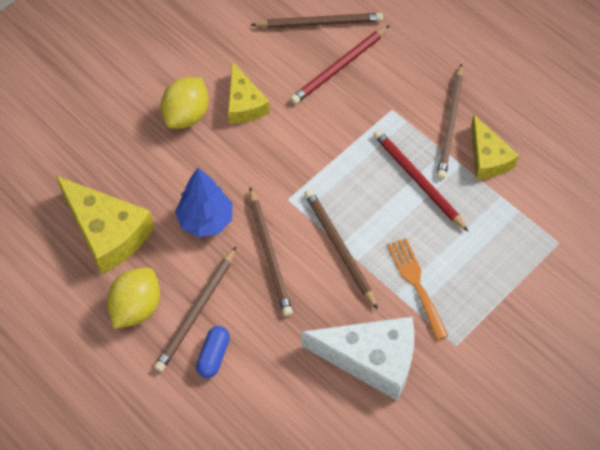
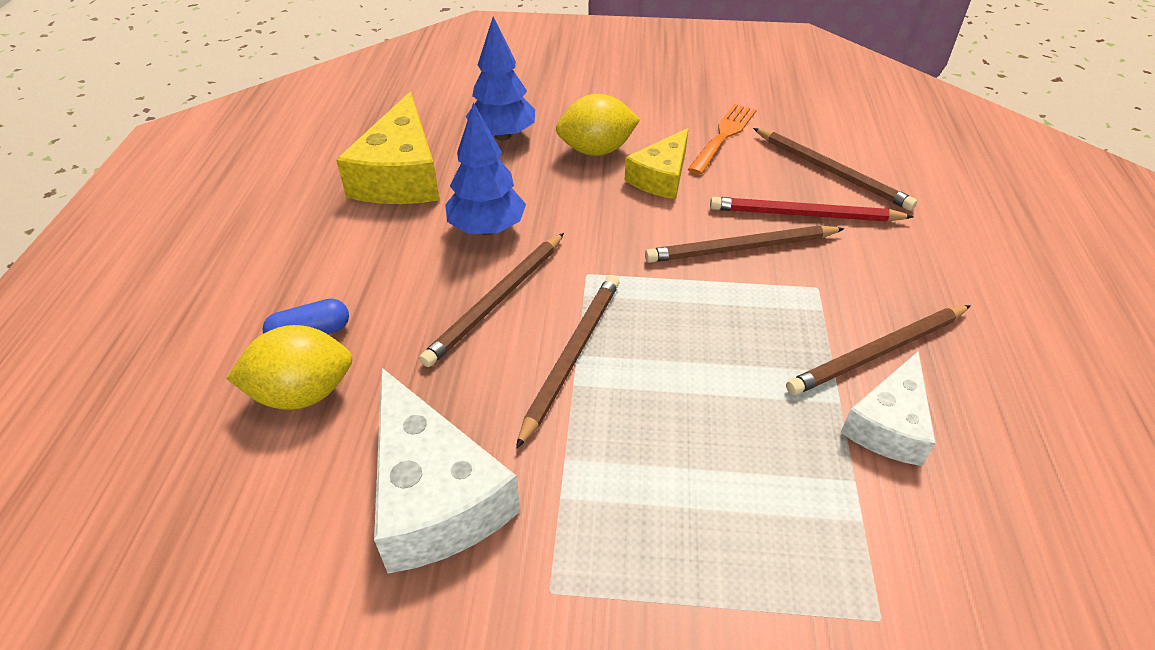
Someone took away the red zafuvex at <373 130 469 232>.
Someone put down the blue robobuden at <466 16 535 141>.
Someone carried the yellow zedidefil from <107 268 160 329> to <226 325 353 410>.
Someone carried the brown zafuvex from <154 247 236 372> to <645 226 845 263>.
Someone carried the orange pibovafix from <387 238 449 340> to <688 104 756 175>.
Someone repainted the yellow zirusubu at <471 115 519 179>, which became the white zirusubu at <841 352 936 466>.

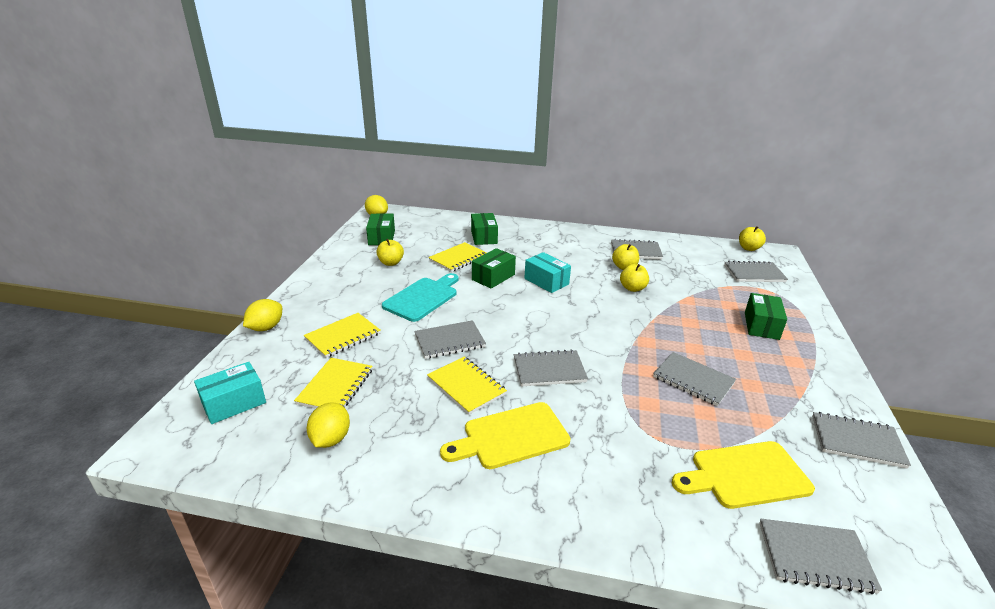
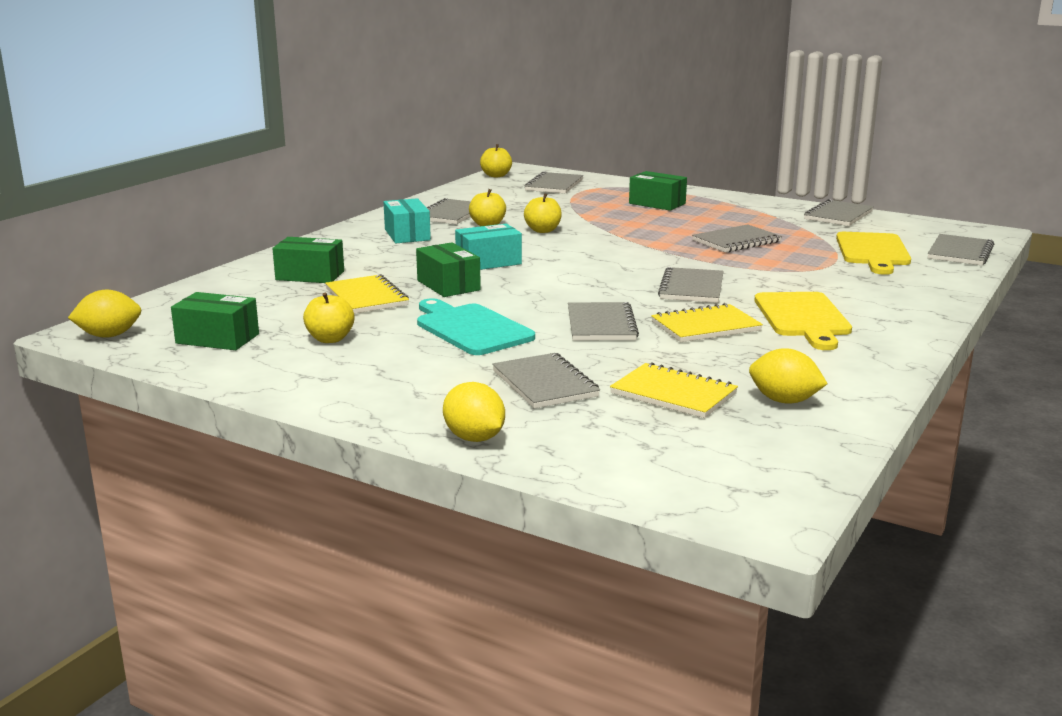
Someone carried the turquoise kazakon from <194 362 266 424> to <384 198 431 243>.
Someone repainted the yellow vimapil at <304 313 381 358>, which became the grey vimapil at <492 353 600 409>.

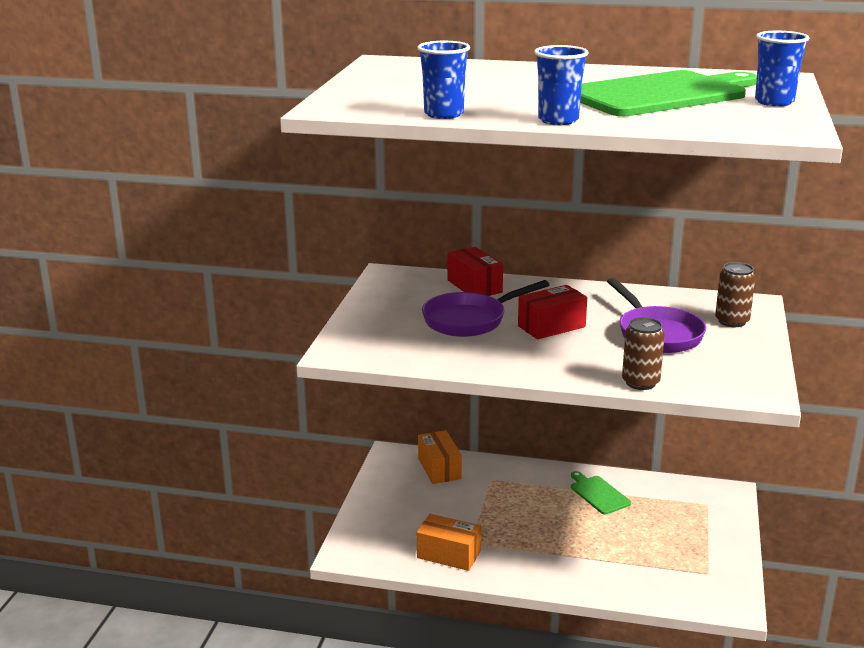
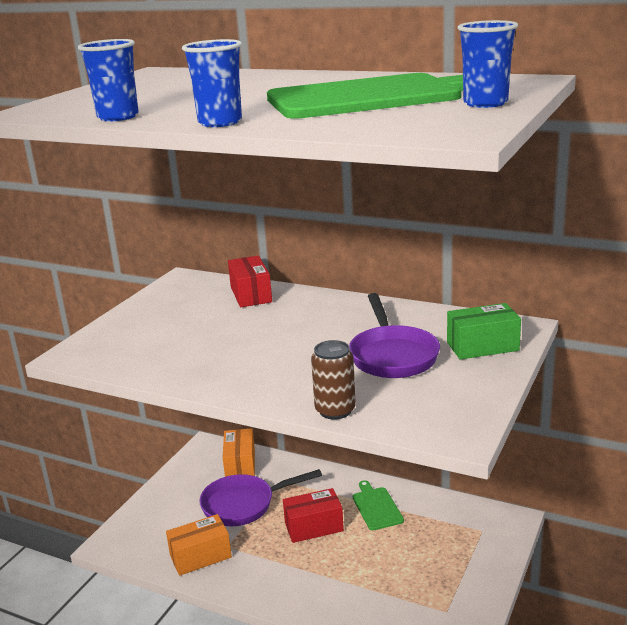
Someone carried the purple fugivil from <422 280 549 337> to <199 469 322 526>.
Someone carried the red kazakon from <518 285 587 339> to <283 488 344 543>.
Someone swapped the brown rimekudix at <715 262 756 327> for the green kazakon at <447 303 521 360>.
Someone rotated the orange kazakon at <417 514 481 571> by 60 degrees counterclockwise.

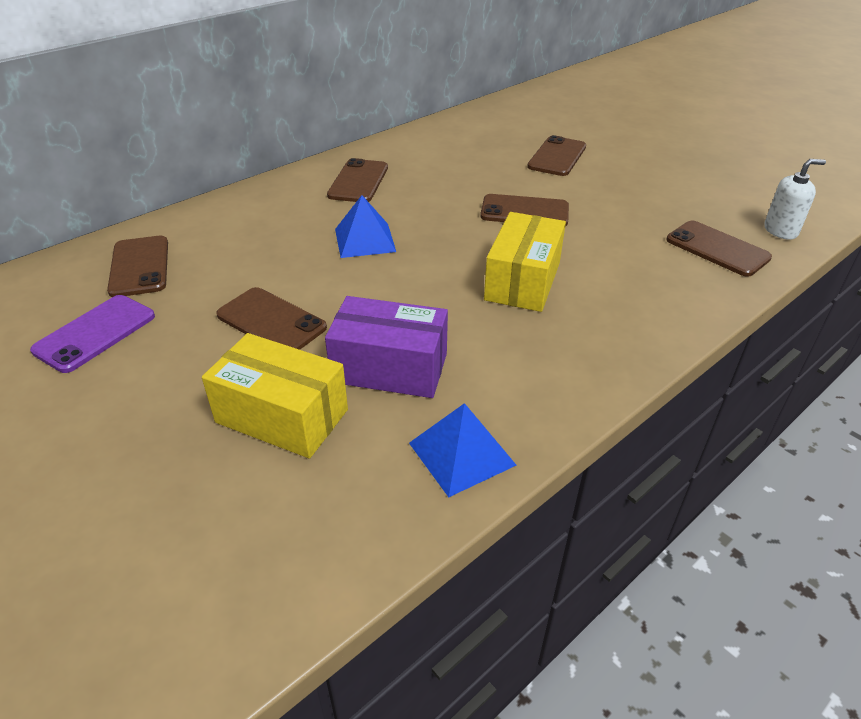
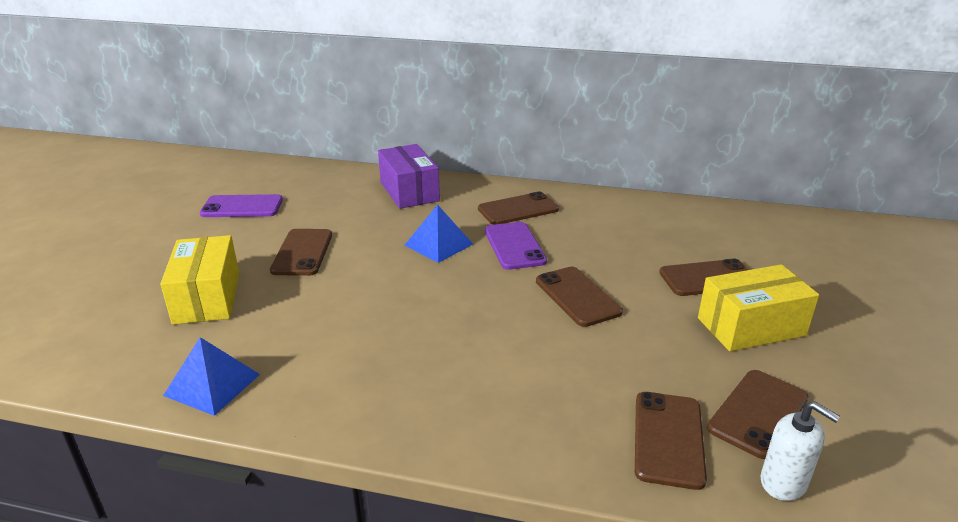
Someone put down the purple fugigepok at <485 222 547 270>.
Someone carried the brown fugigepok from <107 236 168 297> to <707 370 808 459>.
Someone carried the purple kazakon from <325 296 448 398> to <378 144 440 209>.
Someone carried the yellow kazakon from <484 212 566 312> to <698 264 819 351>.

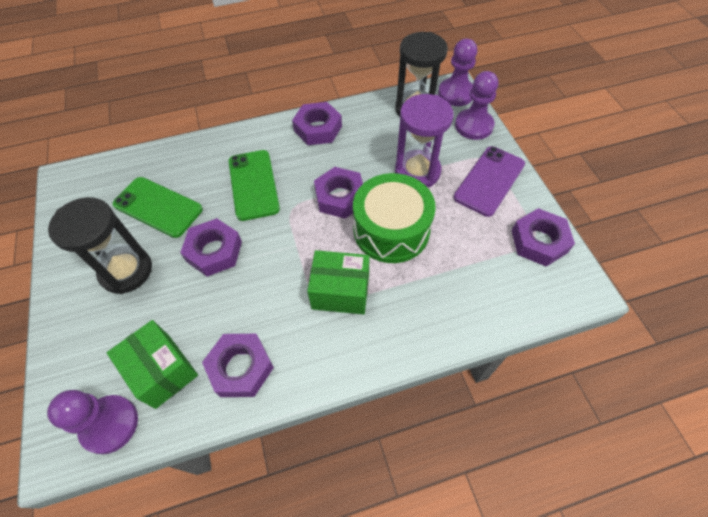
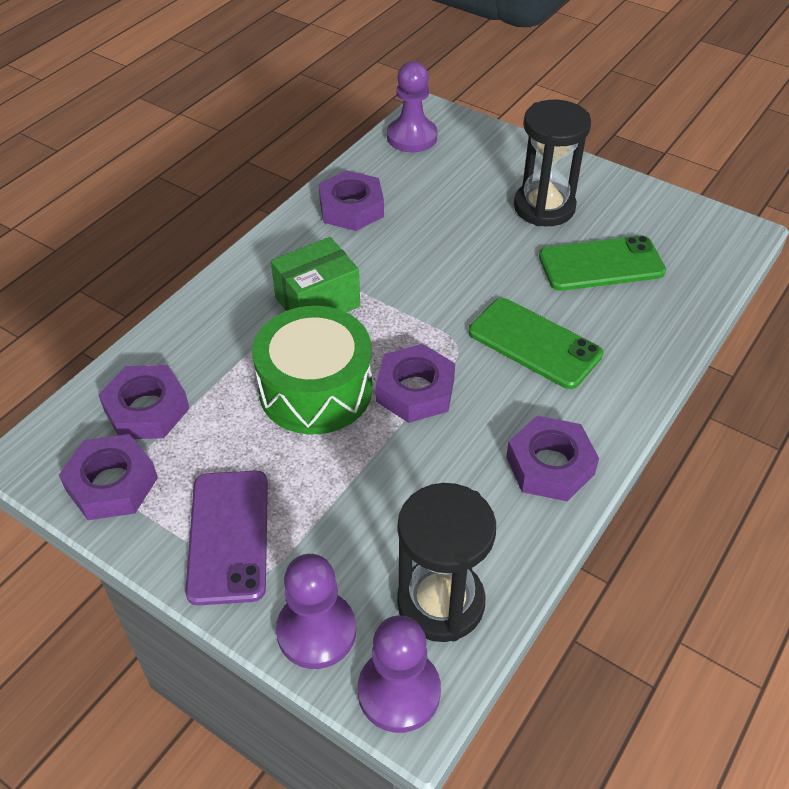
Someone took away the green kazakon at <107 320 198 409>.
Someone took away the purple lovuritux at <395 94 454 188>.
Someone carried the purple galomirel from <180 218 242 277> to <98 365 190 439>.

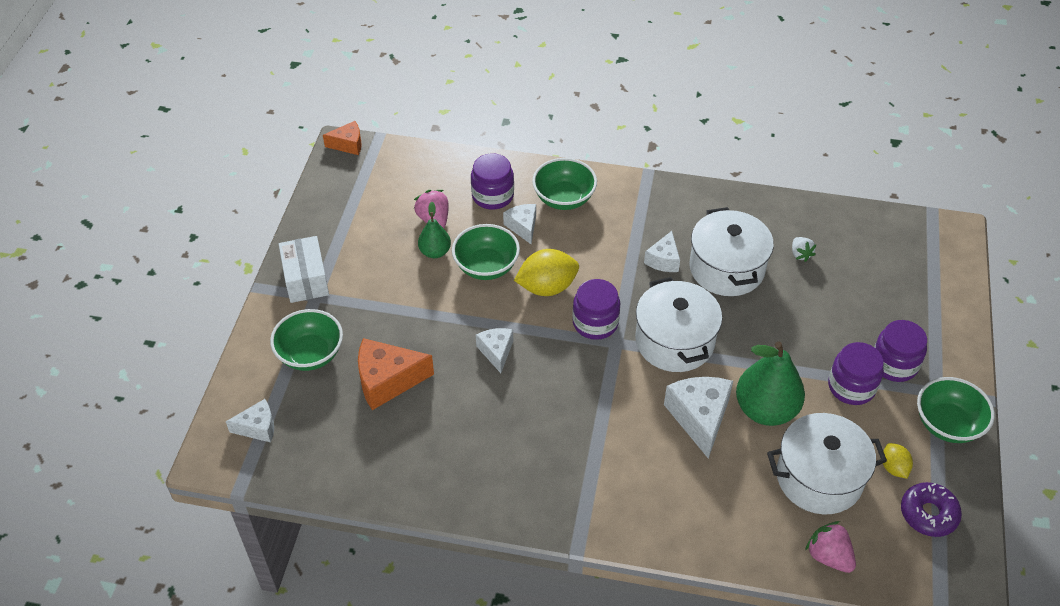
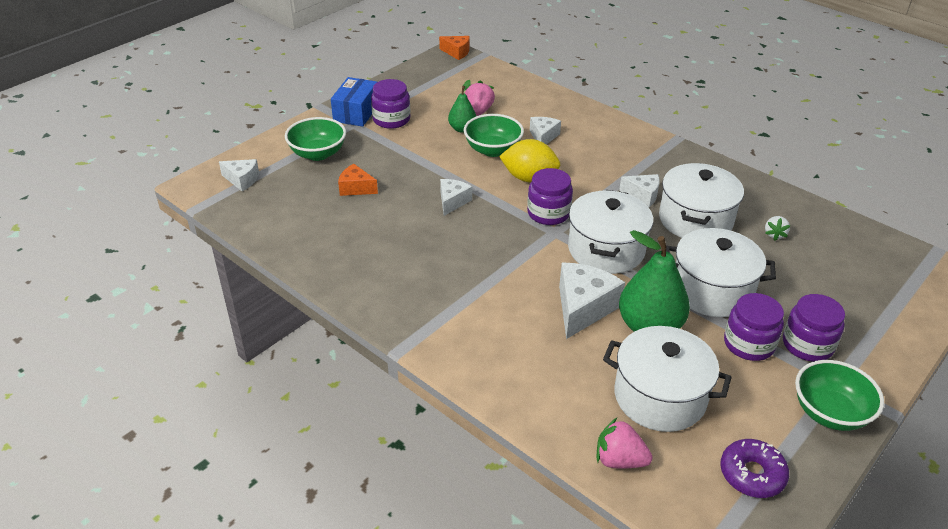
Someone took away the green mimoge at <532 158 597 210>.
Someone took away the yellow zedidefil at <883 443 913 479>.
Someone put down the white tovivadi at <666 228 776 317>.
Someone carried the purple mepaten from <471 153 514 210> to <371 79 411 129>.
Someone repainted the white kazakon at <279 236 329 303>, which became the blue kazakon at <331 77 377 127>.
Someone rotated the white zirusubu at <644 231 680 272> by 120 degrees counterclockwise.
Someone rotated the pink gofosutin at <805 521 856 573> by 60 degrees counterclockwise.
Someone scaled the orange zirusubu at <358 338 434 410> by 0.59.

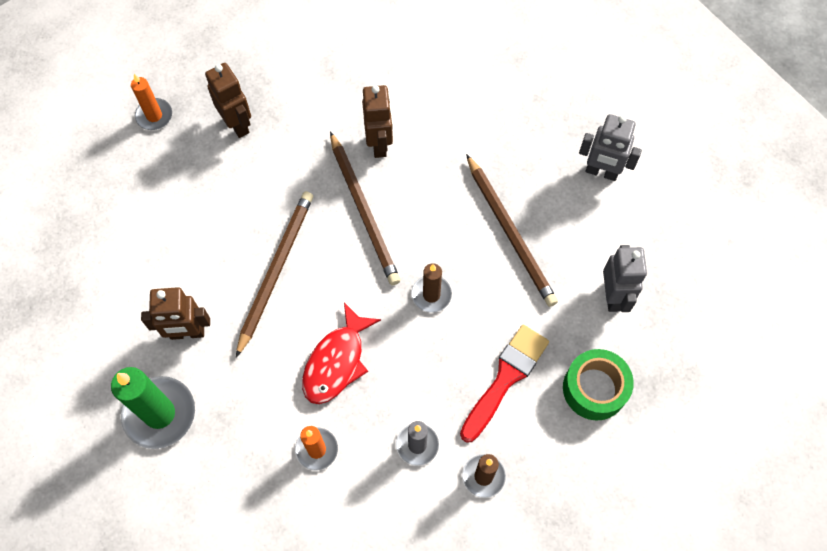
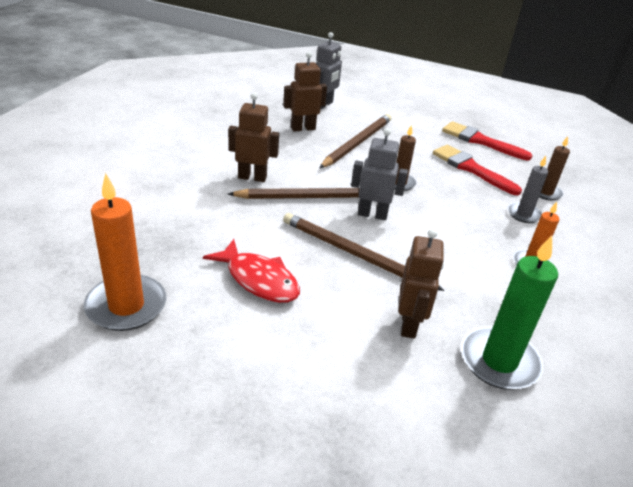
Someone carried the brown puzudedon from <205 63 251 138> to <283 52 327 132>.
Someone carried the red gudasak from <302 302 381 404> to <203 239 300 303>.
Someone carried the grey puzudedon from <603 245 647 312> to <351 128 408 220>.
Someone swapped the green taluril at <563 349 634 421> for the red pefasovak at <442 121 533 160>.
Someone rotated the brown zafuvex at <466 154 558 307> by 45 degrees counterclockwise.
Someone scaled the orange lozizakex at <131 74 172 130> by 1.73.

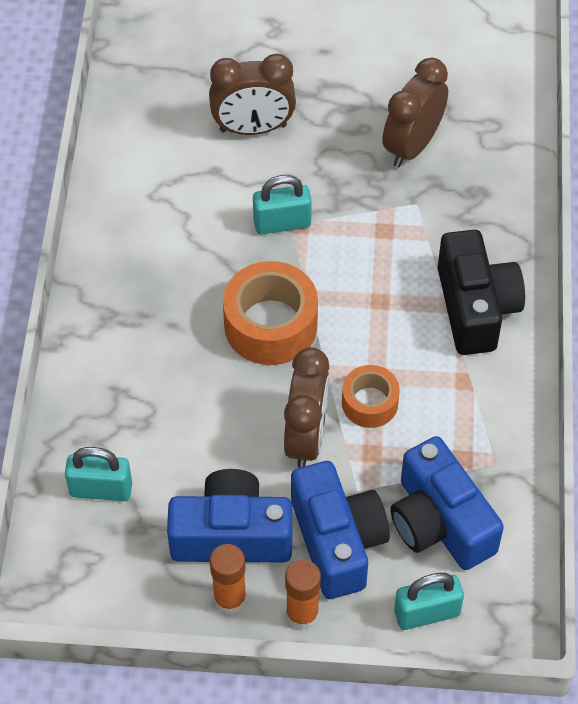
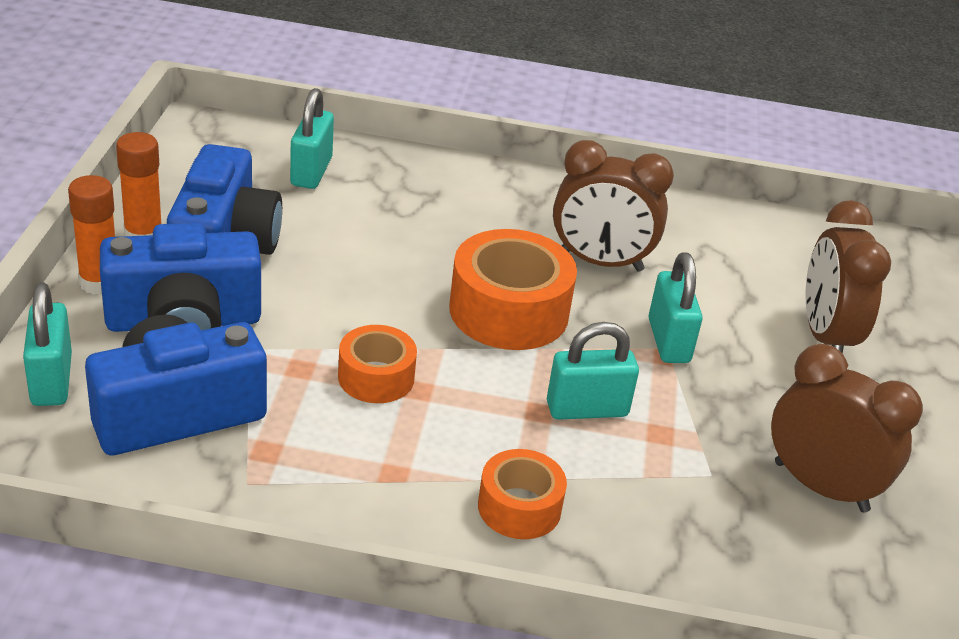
Someone put down the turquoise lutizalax at <547 322 639 420>.
Someone carried the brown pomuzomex from <284 347 330 468> to <553 140 674 272>.
Someone swapped the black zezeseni at <438 230 525 355> for the orange taluril at <478 449 567 539>.

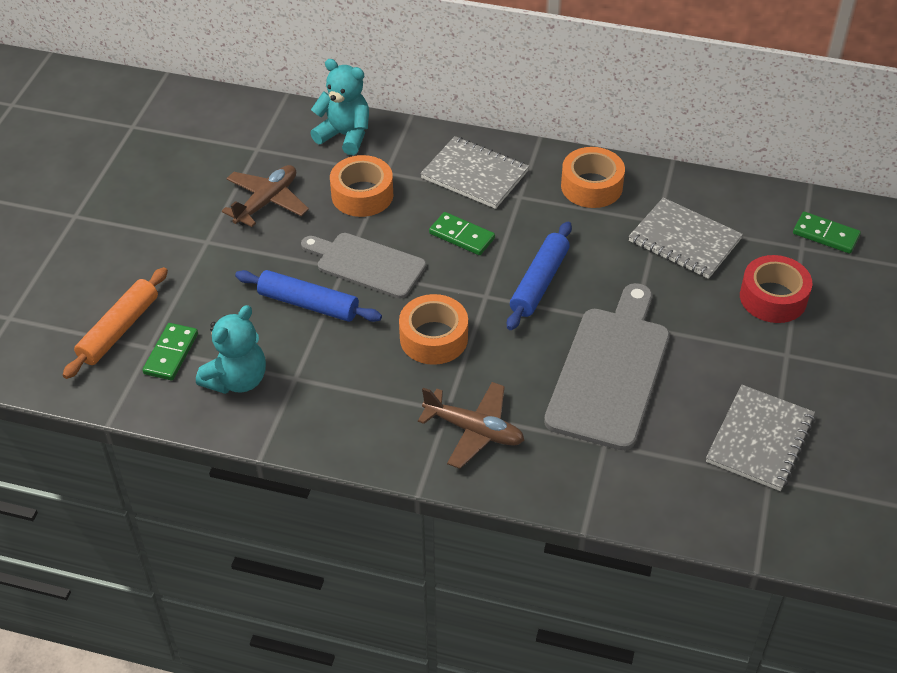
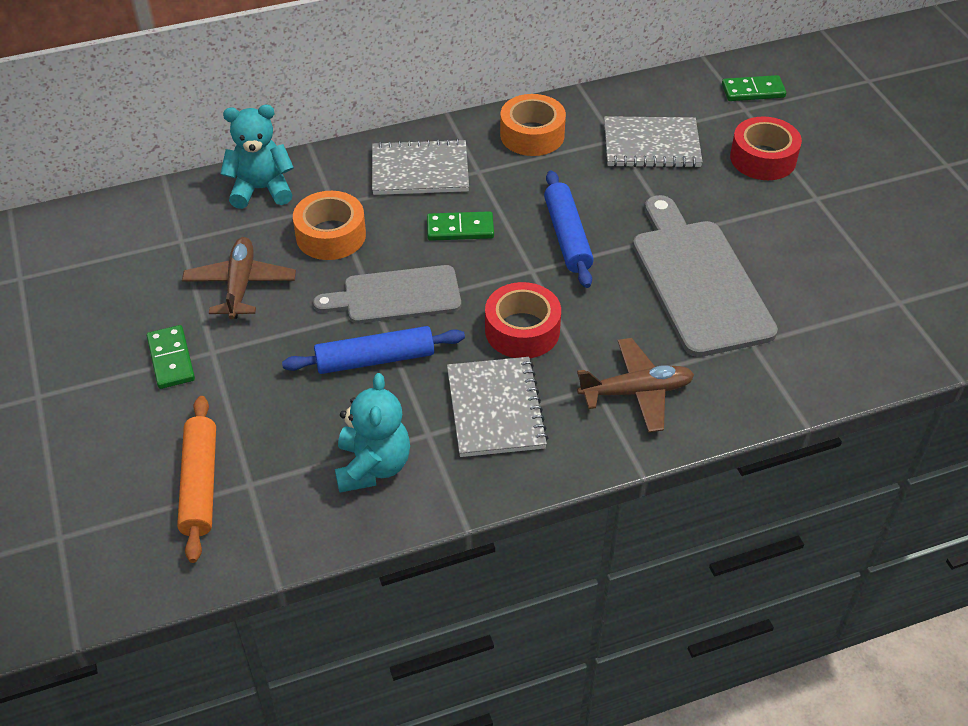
Someone carried the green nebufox from <143 323 198 380> to <147 325 195 389>.
Someone carried the grey vimapil from <706 385 815 491> to <447 357 548 457>.
Someone repainted the orange taluril at <399 294 468 365>, which became the red taluril at <485 282 561 358>.

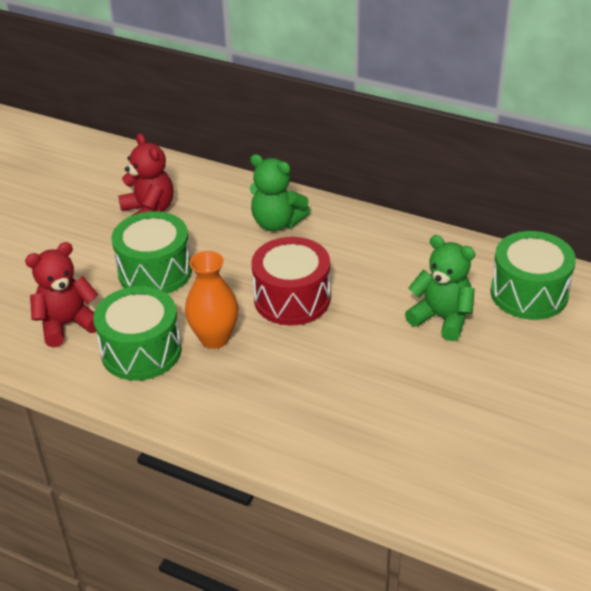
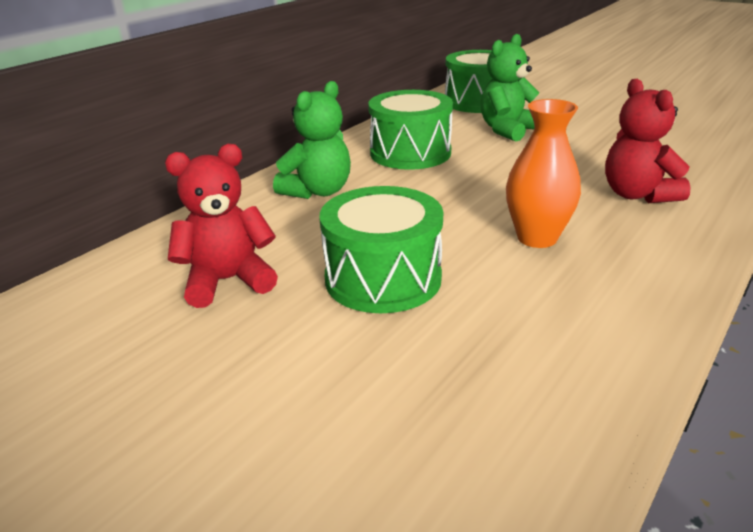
Someone took away the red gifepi at <252 237 330 325>.
Someone carried the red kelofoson from <25 242 98 348> to <605 79 691 203>.
Someone carried the green gifepi from <93 286 182 380> to <368 90 453 170>.

